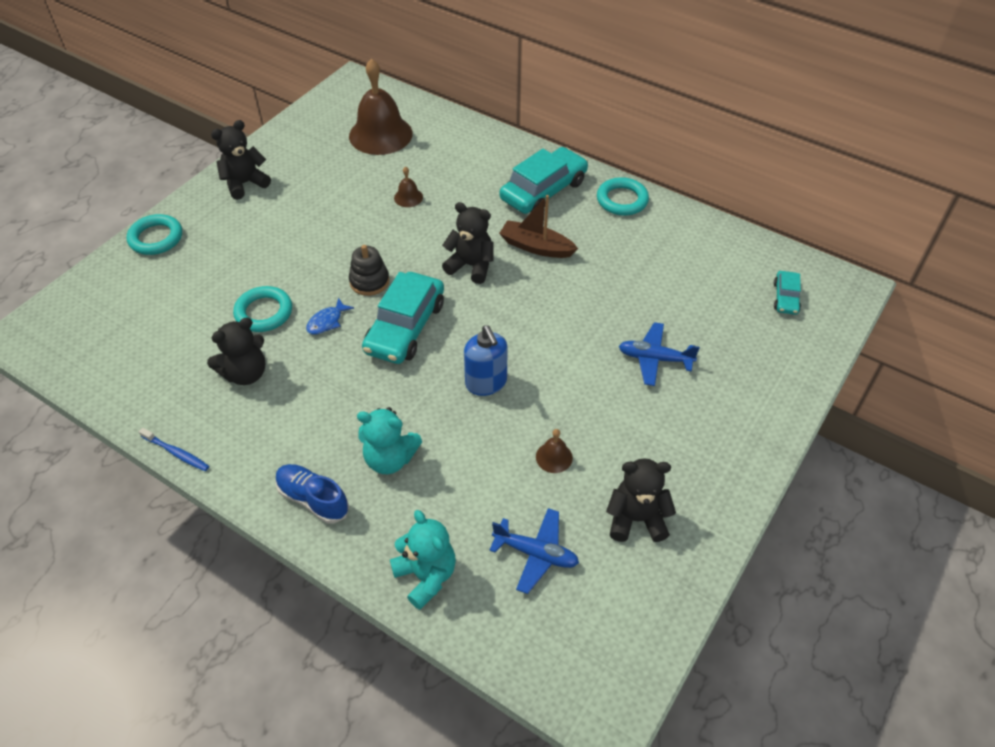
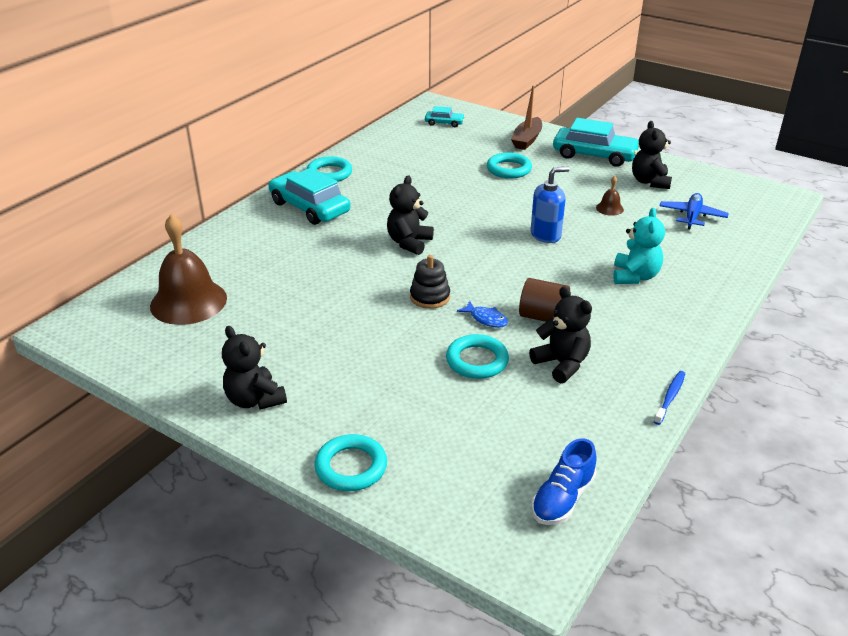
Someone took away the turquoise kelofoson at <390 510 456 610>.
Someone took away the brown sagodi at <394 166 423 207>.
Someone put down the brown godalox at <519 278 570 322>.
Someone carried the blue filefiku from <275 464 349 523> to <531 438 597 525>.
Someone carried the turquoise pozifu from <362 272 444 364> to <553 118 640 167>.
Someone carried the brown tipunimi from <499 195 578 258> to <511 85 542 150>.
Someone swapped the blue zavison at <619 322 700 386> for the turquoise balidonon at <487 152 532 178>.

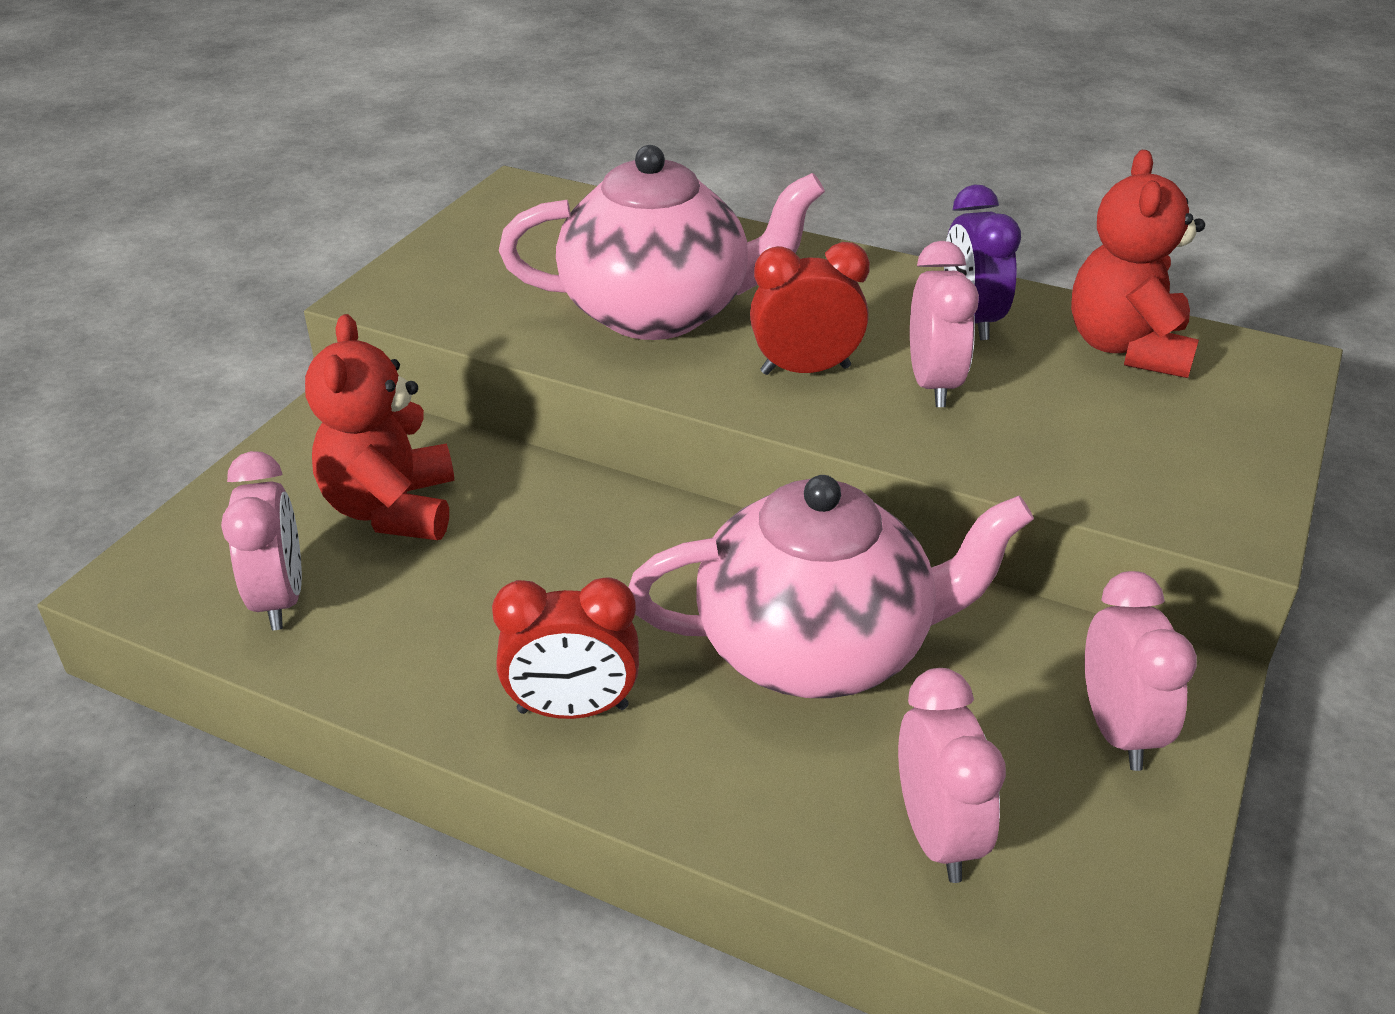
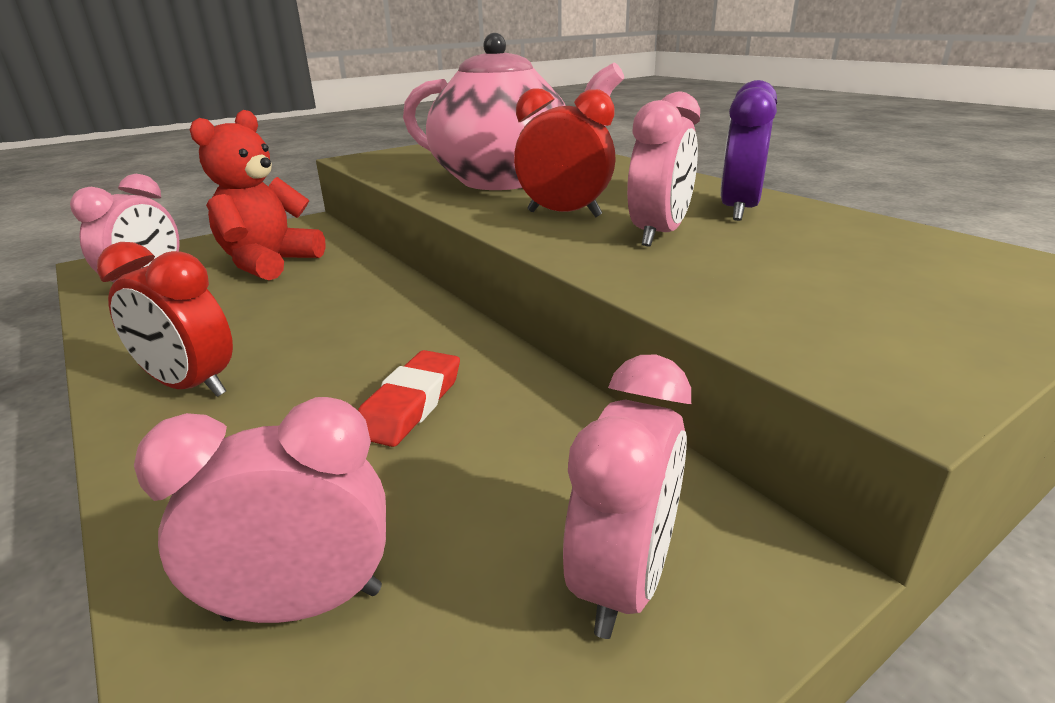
Someone took away the red kelofoson at <1071 150 1205 378>.
Someone swapped the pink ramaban at <628 475 1034 698> for the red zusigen at <358 350 460 447>.
Someone rotated the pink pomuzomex at <898 668 1006 883> by 120 degrees counterclockwise.

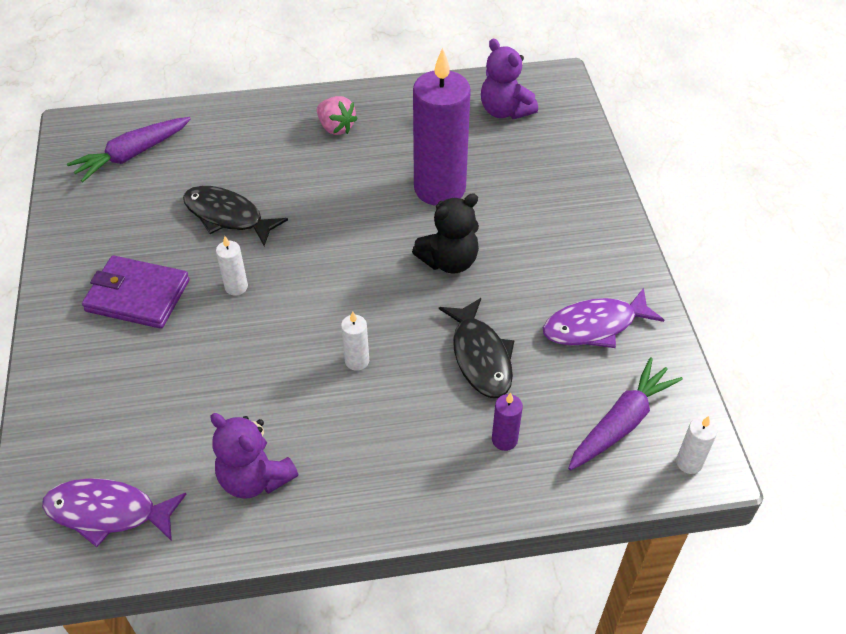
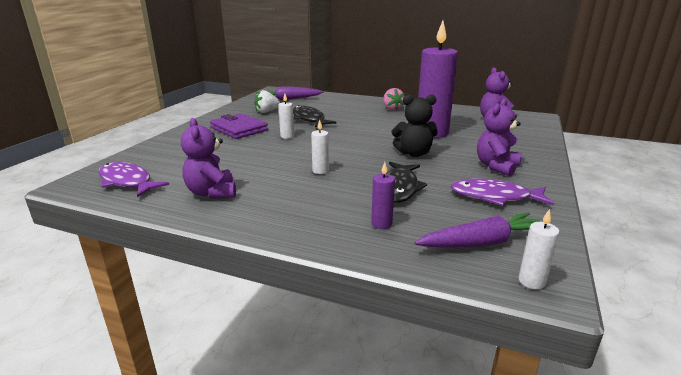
Someone put down the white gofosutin at <254 90 280 113>.
Someone put down the purple kelofoson at <477 98 522 176>.

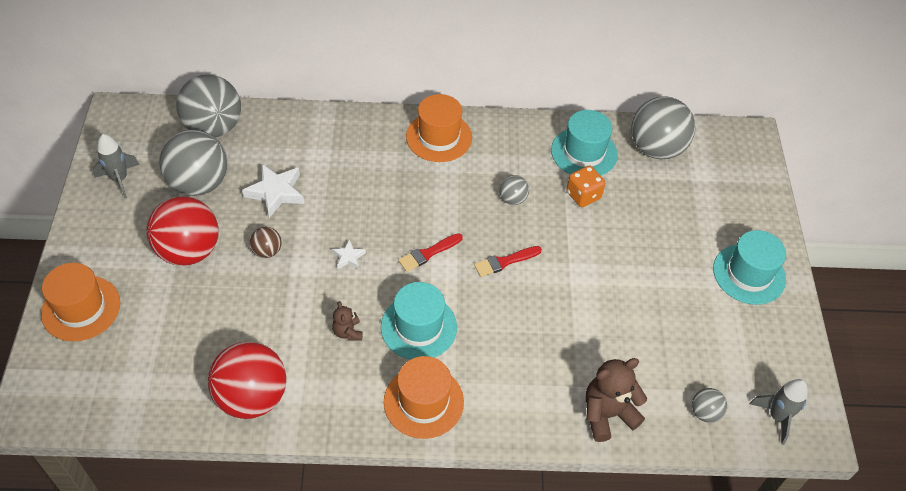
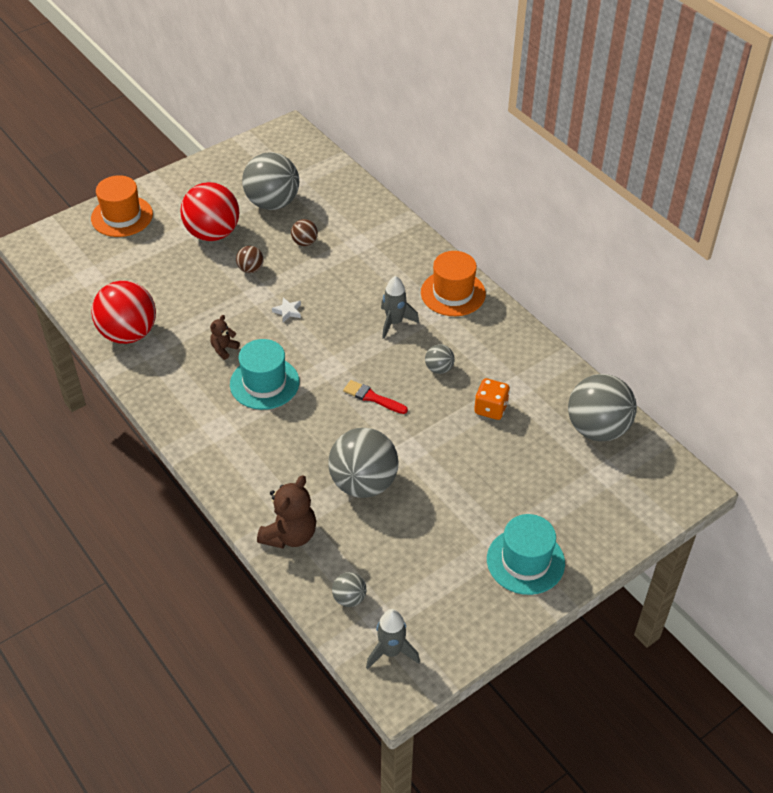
Someone took away the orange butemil at <384 356 464 439>.
Someone took away the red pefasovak at <398 233 463 272>.
Someone took away the turquoise butemil at <551 110 618 176>.
Someone carried the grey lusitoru from <93 134 140 198> to <381 276 419 339>.
Someone carried the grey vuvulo from <176 74 241 138> to <328 428 399 498>.
Someone swapped the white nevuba at <242 164 304 218> for the brown vuvulo at <291 219 318 246>.
Someone rotated the brown kelofoson at <586 358 647 442> by 90 degrees clockwise.

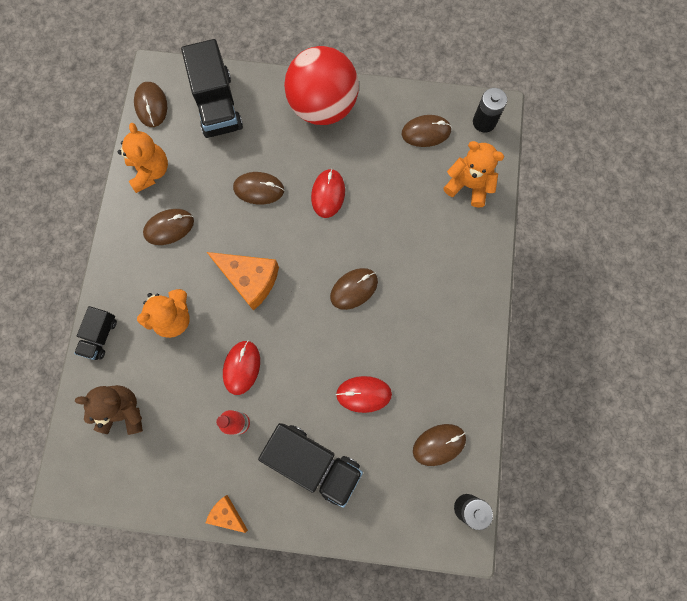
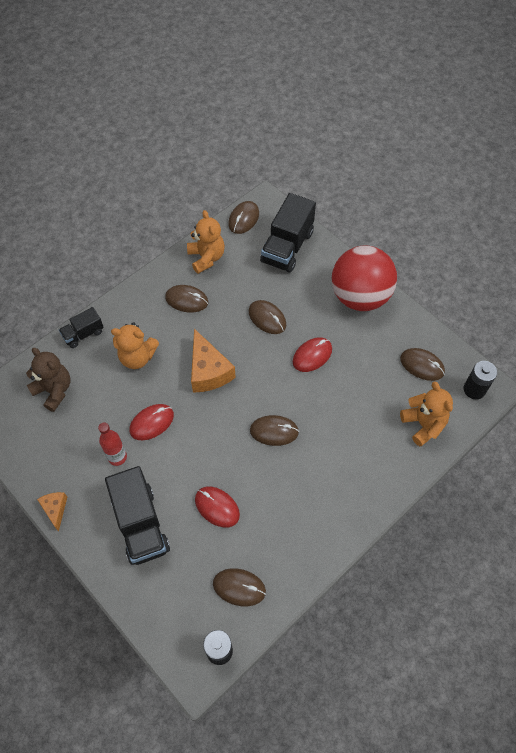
Someone rotated the orange kelofoson at <118 123 168 193> by 45 degrees counterclockwise.

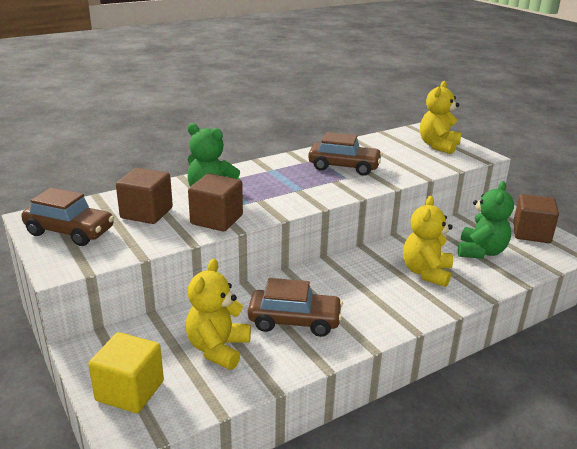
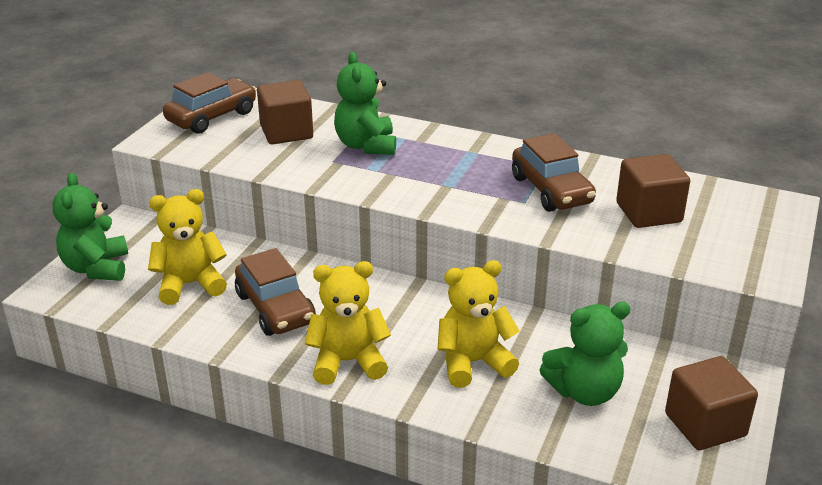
Someone carried the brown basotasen from <188 173 243 232> to <616 154 690 228>.
Someone carried the yellow kelofoson from <420 81 461 154> to <305 261 391 385>.
Someone swapped the yellow basotasen at <88 332 164 413> for the green kelofoson at <53 173 128 281>.
Someone rotated the brown pozifu at <22 188 114 246> by 120 degrees counterclockwise.

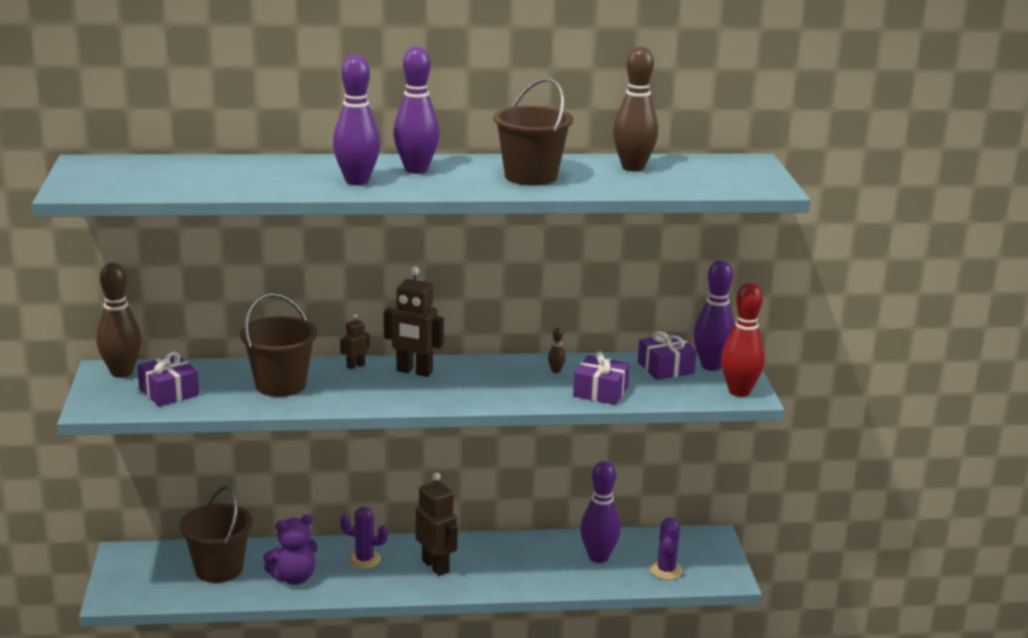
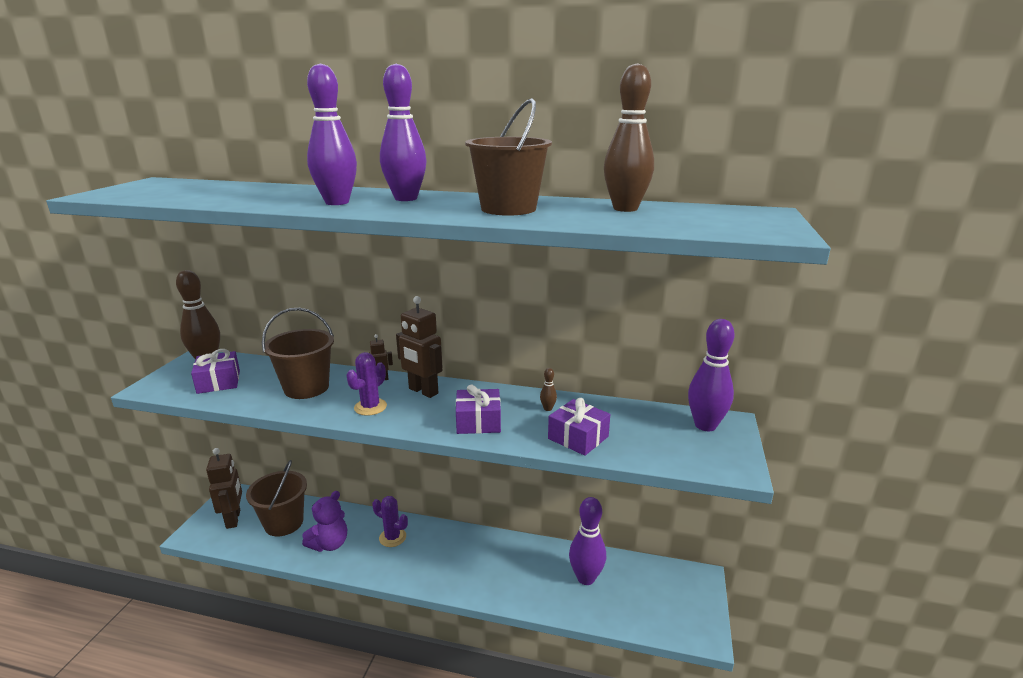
Someone took away the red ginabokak at <721 283 765 397>.
Someone carried the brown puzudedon from <416 473 458 576> to <206 448 242 529>.
Someone carried the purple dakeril from <638 331 697 380> to <456 384 501 434>.
Someone carried the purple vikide from <650 517 683 580> to <346 352 387 416>.
Someone rotated the purple kelofoson at <263 514 318 585> by 45 degrees counterclockwise.

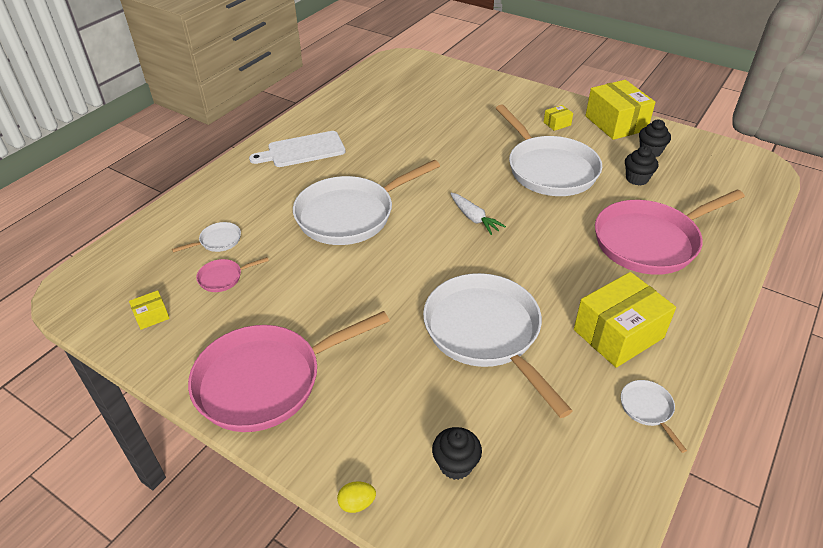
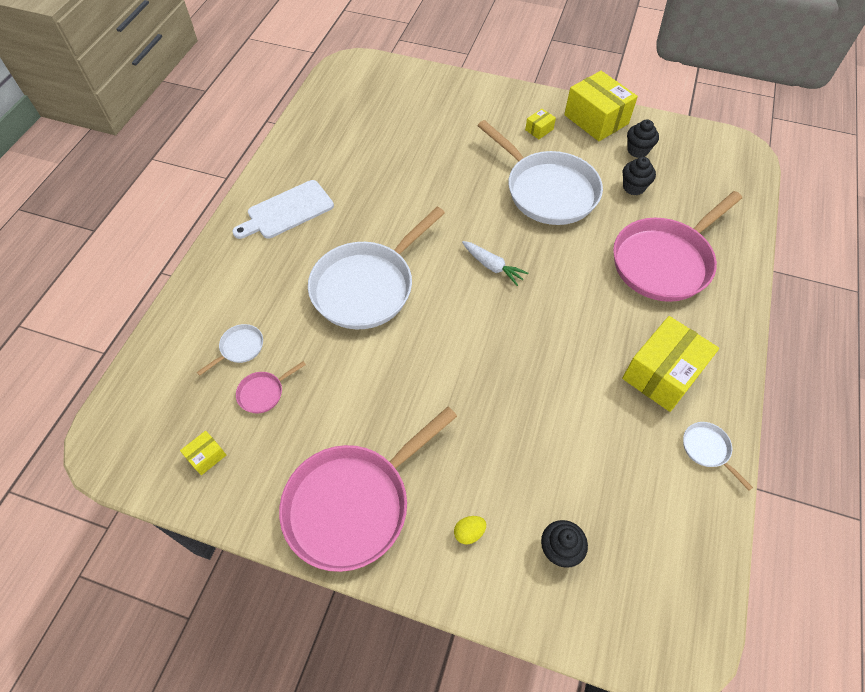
Someone took away the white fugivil at <423 273 573 418>.
Someone carried the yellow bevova from <337 481 376 513> to <454 516 486 544>.

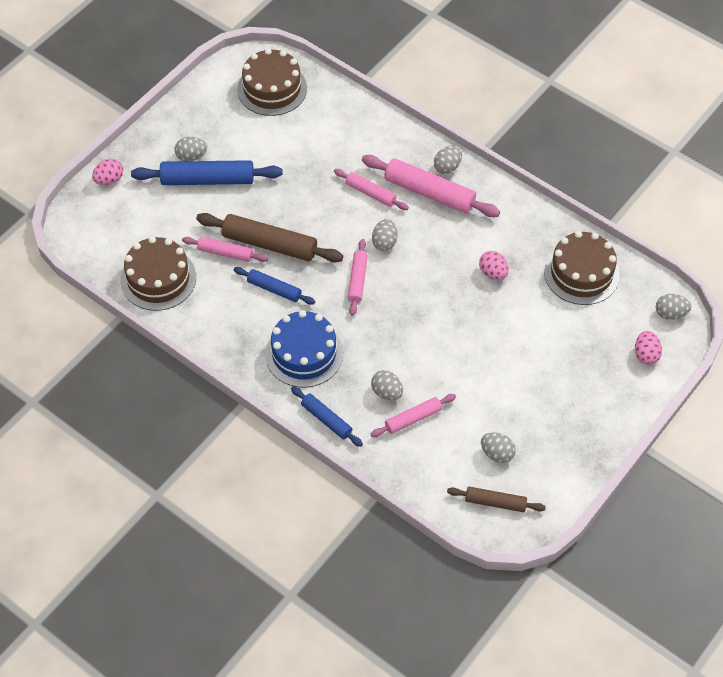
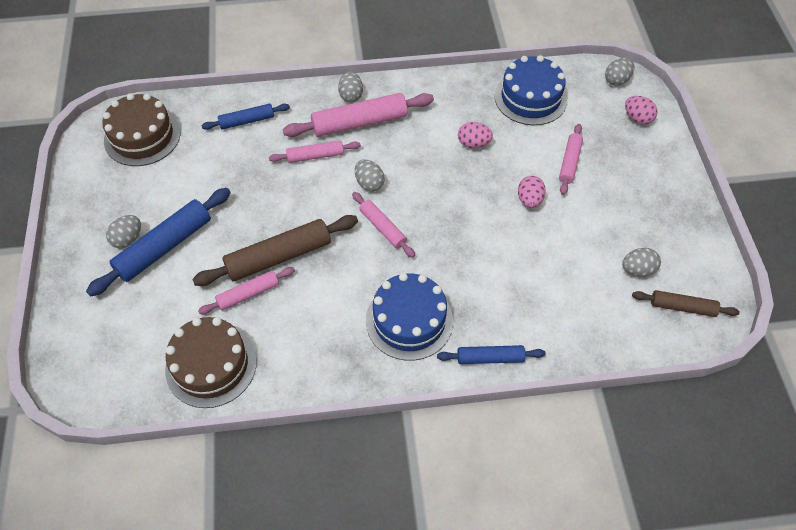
Someone took away the grey bevova at <371 370 403 400>.
Someone carried the pink bevova from <92 159 123 185> to <518 176 546 208>.
Someone carried the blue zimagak from <234 267 315 305> to <201 104 290 130>.
Someone carried the pink zimagak from <371 394 456 437> to <559 124 583 195>.
Someone repainted the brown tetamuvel at <544 231 620 305>, which became the blue tetamuvel at <495 55 568 125>.
Someone rotated the brown zimagak at <447 487 546 512> by 45 degrees clockwise.

